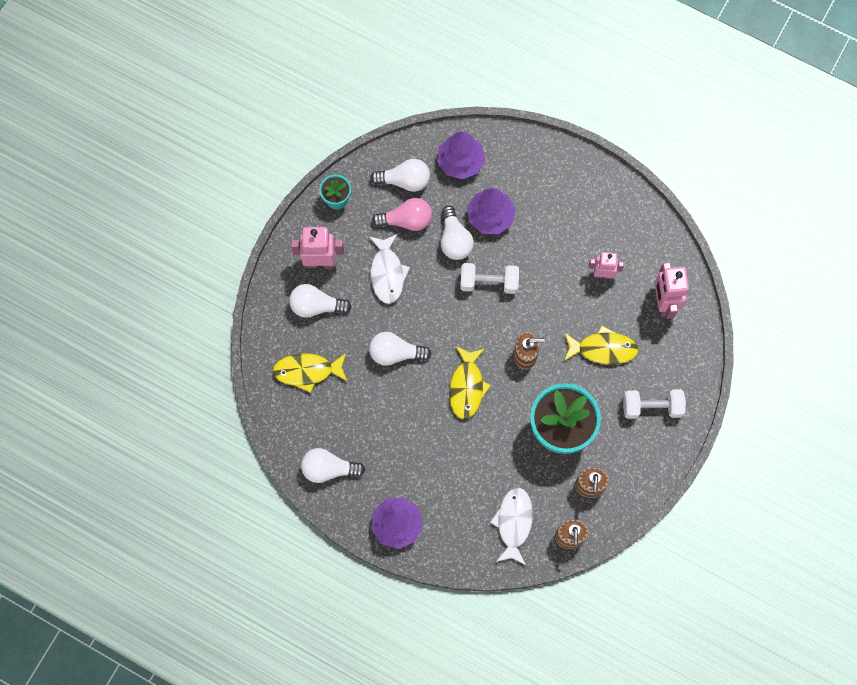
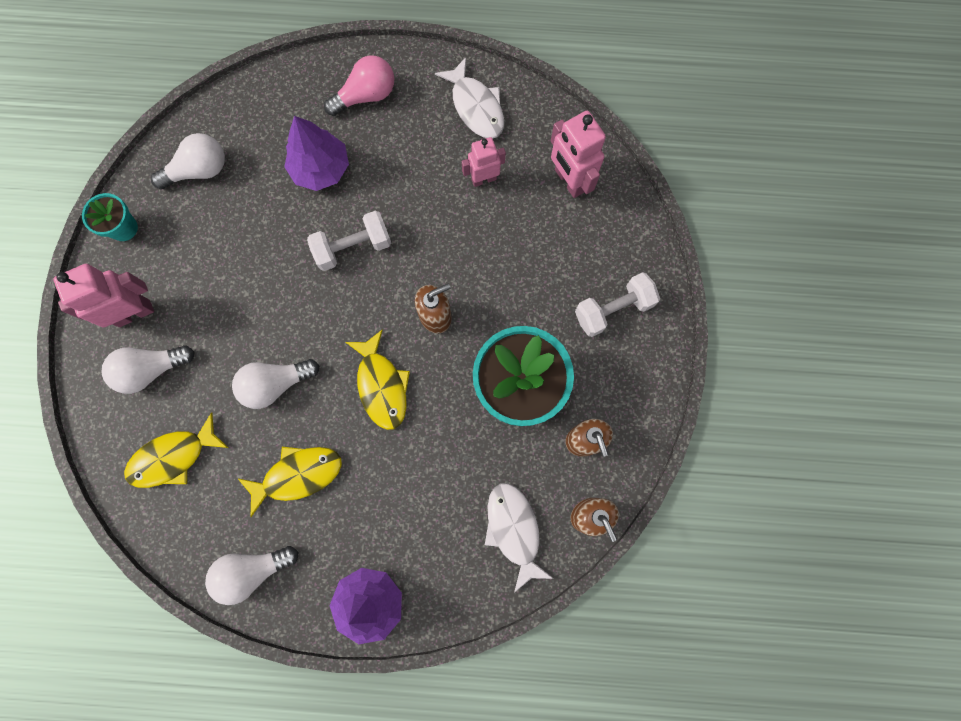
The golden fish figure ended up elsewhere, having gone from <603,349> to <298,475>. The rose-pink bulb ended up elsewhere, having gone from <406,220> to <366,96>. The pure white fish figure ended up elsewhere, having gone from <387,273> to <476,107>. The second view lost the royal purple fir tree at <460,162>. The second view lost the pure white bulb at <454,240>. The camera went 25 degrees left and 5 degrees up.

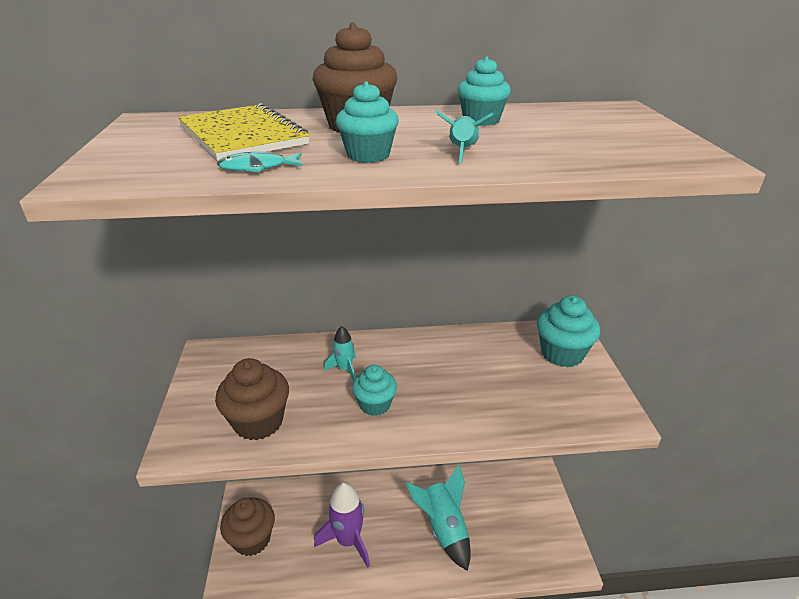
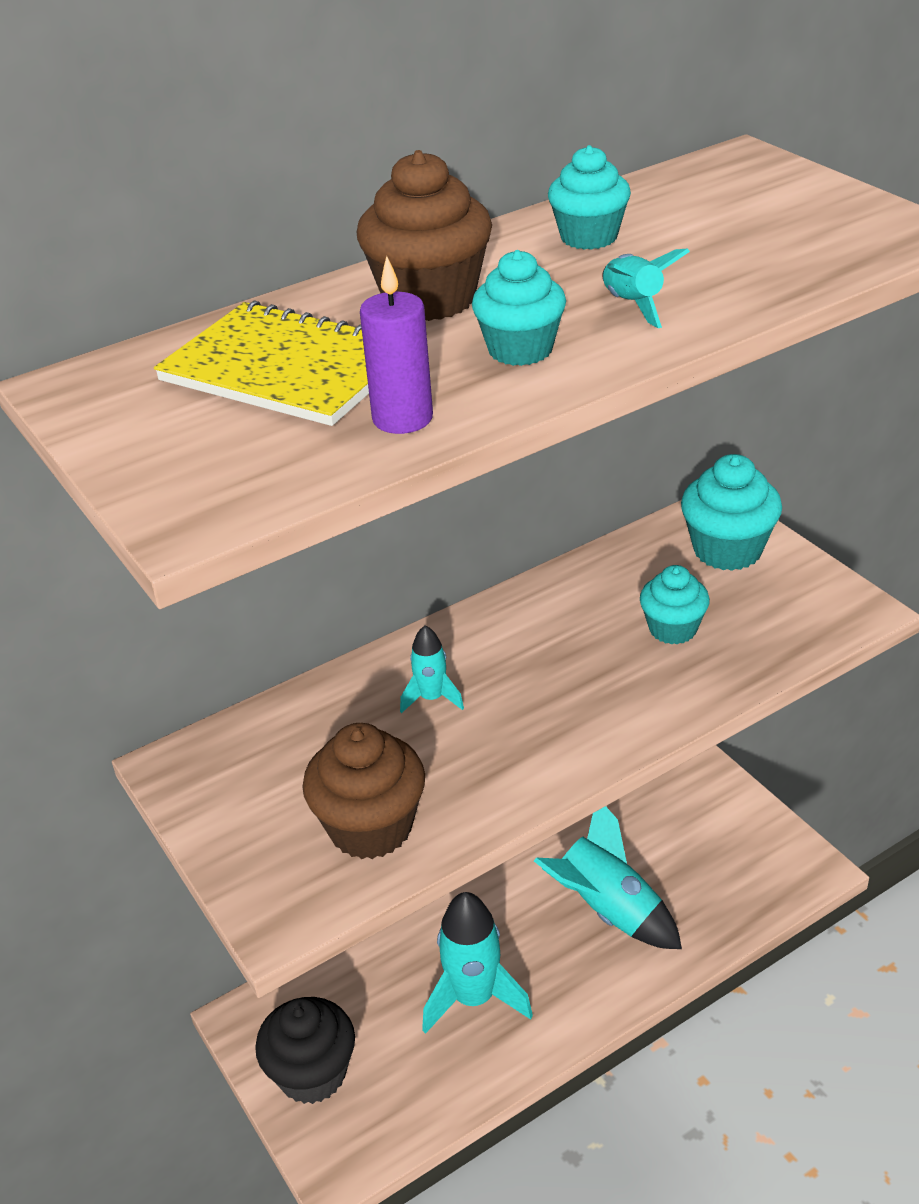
What was the brown muffin at <252,539> turned into the ebony muffin at <312,1073>. Where the aqua fish figure stood at <257,167>, the royal purple candle came to stand at <402,418>. What was the royal purple spaceship at <348,541> turned into the aqua spaceship at <473,998>. The aqua muffin ended up elsewhere, having gone from <375,404> to <673,629>. The camera went 25 degrees left and 5 degrees up.

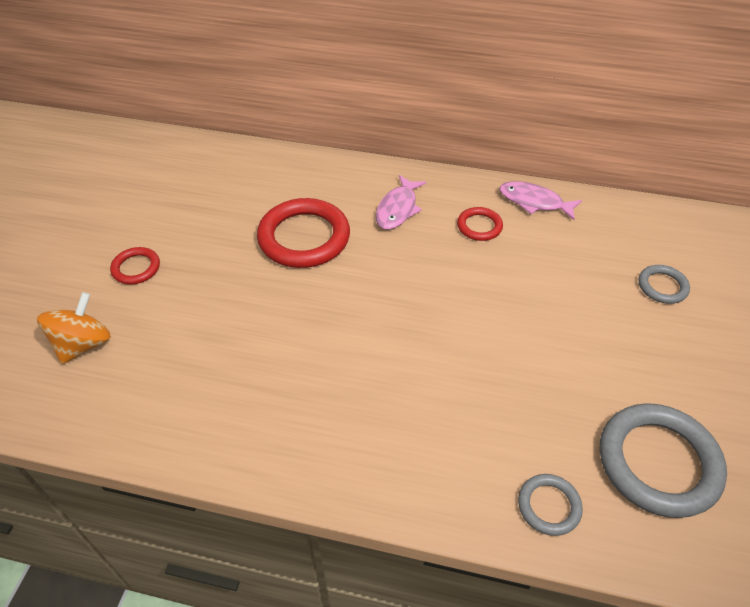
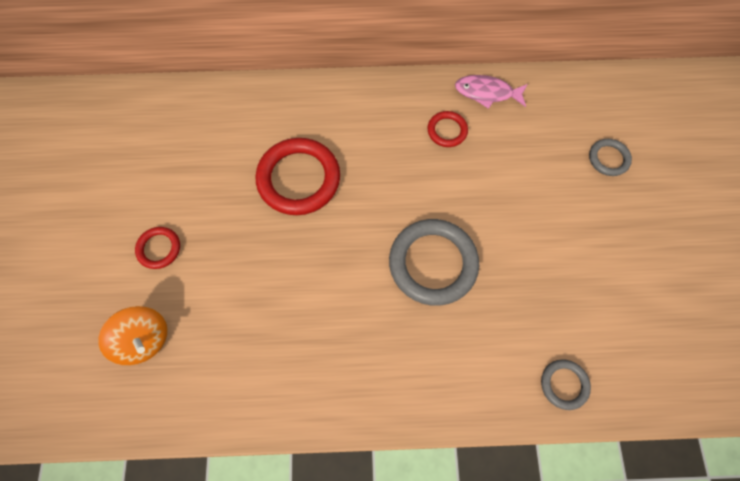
The orange-coloured toy top at <83,344> ended up facing another way, 120 degrees clockwise from before. The grey hoop ended up elsewhere, having gone from <658,462> to <433,263>. The second view lost the rose-pink fish figure at <398,209>. The camera went 15 degrees left and 20 degrees up.

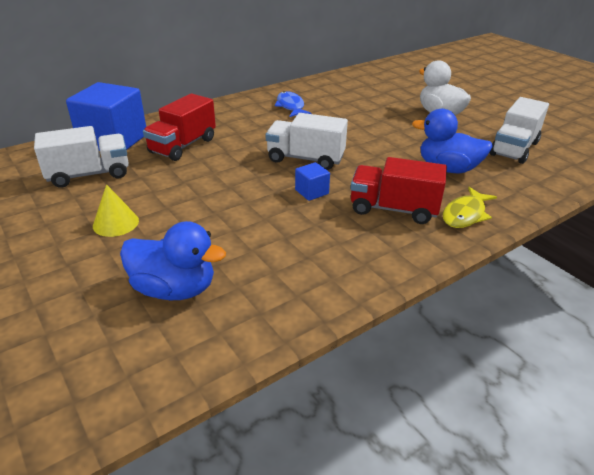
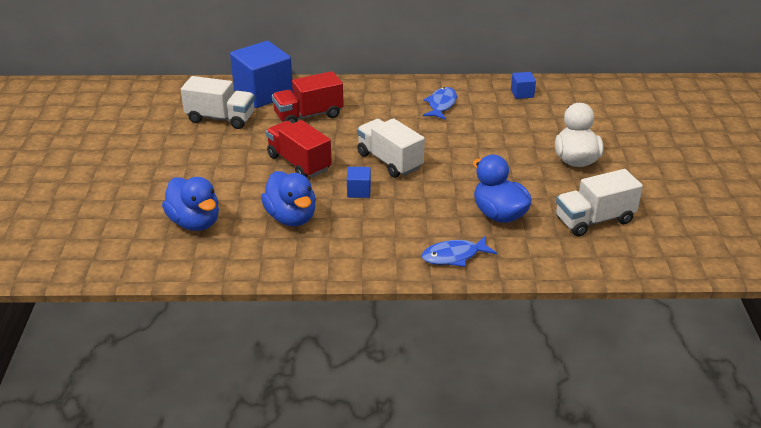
The second view gained the royal blue toy duck at <291,217>. The scarlet toy truck ended up elsewhere, having gone from <393,209> to <299,163>. What was the golden fish figure at <465,214> turned into the royal blue fish figure at <454,256>. The second view gained the royal blue cube at <522,93>. The second view lost the golden cone shape at <116,223>. The camera went 35 degrees right and 0 degrees up.

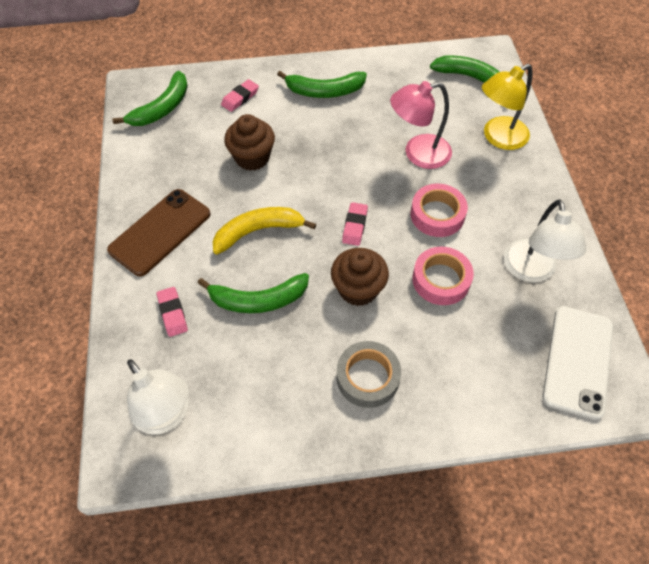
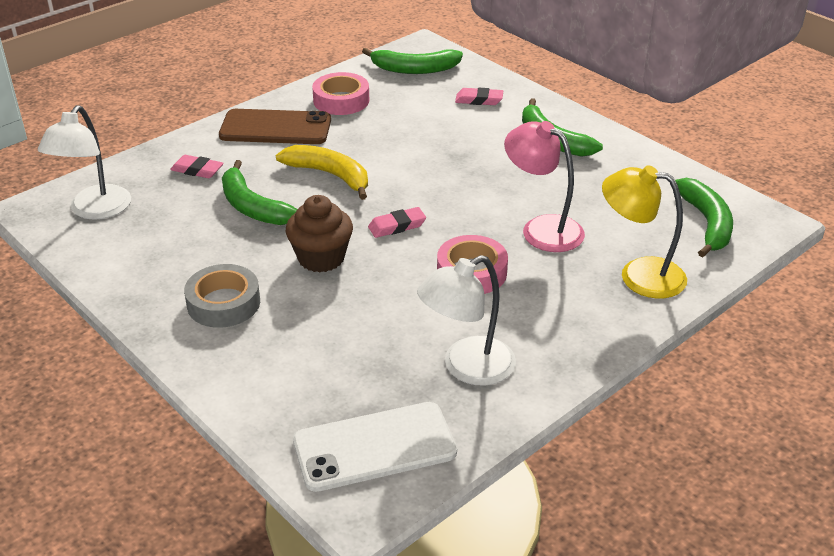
The rose-pink pencil eraser at <172,313> ended up facing another way, 75 degrees clockwise from before. The rose-pink tape ended up elsewhere, having gone from <441,280> to <341,100>. The second view lost the brown muffin at <252,158>. The camera went 55 degrees right and 20 degrees down.

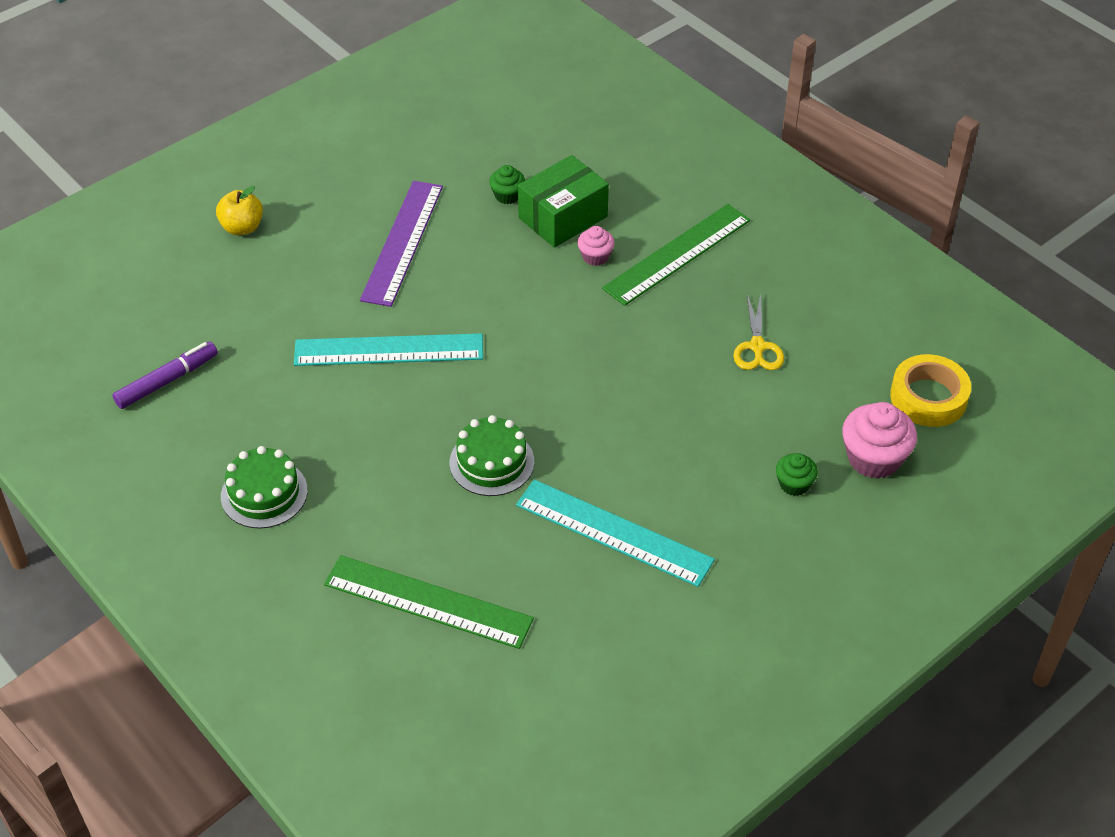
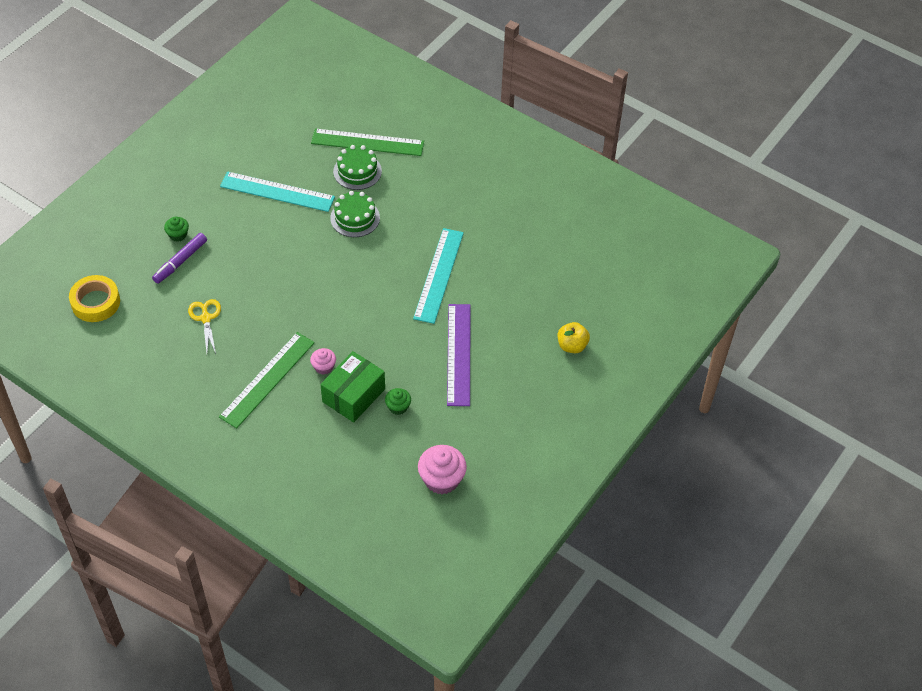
The royal purple marker ended up elsewhere, having gone from <167,381> to <180,261>. The emerald layer cake ended up elsewhere, having gone from <264,493> to <357,171>. The aqua measuring stick at <389,350> ended up facing another way, 60 degrees counterclockwise from before. The rose-pink muffin ended up elsewhere, having gone from <873,458> to <441,479>. The camera went 165 degrees right and 5 degrees up.

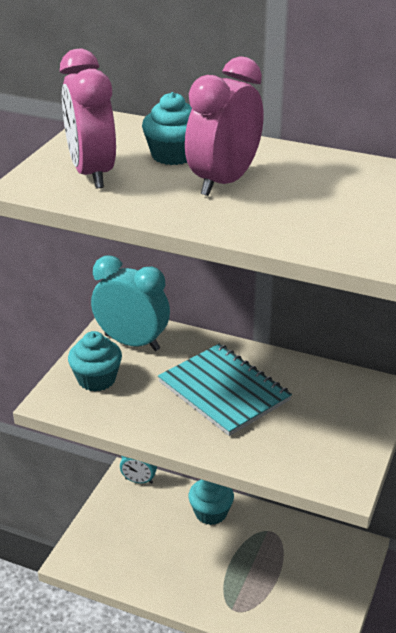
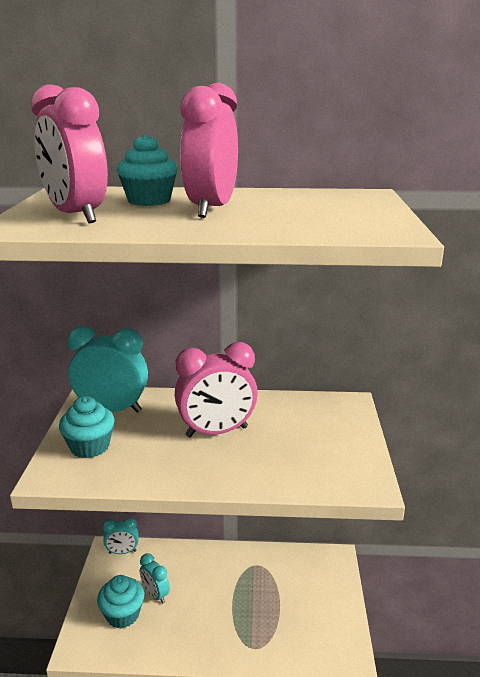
The aqua muffin ended up elsewhere, having gone from <211,513> to <123,614>. The second view gained the aqua clock at <155,594>. Where the aqua notepad stood at <224,391>, the rose-pink clock came to stand at <217,432>. The camera went 20 degrees left and 10 degrees down.

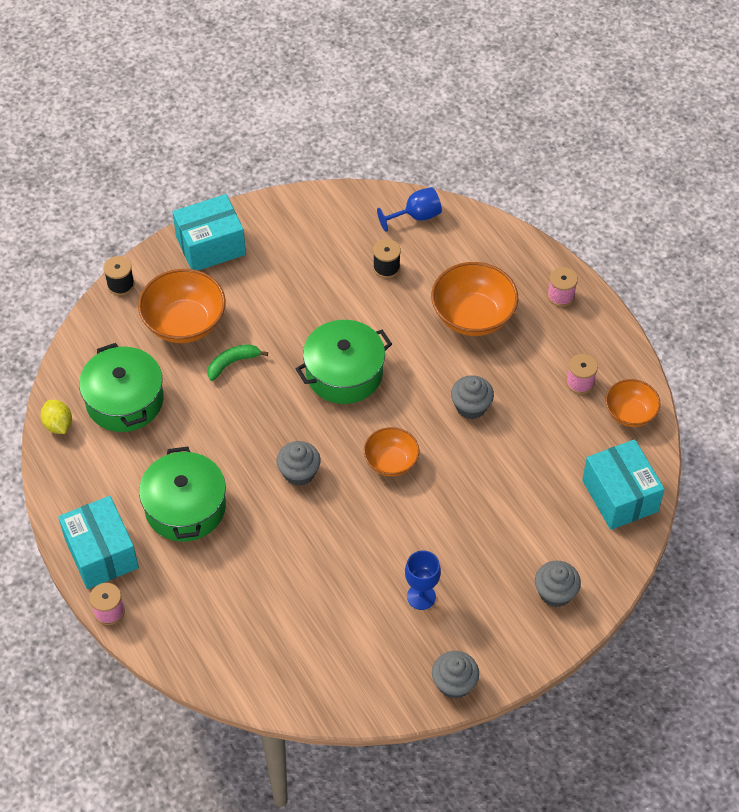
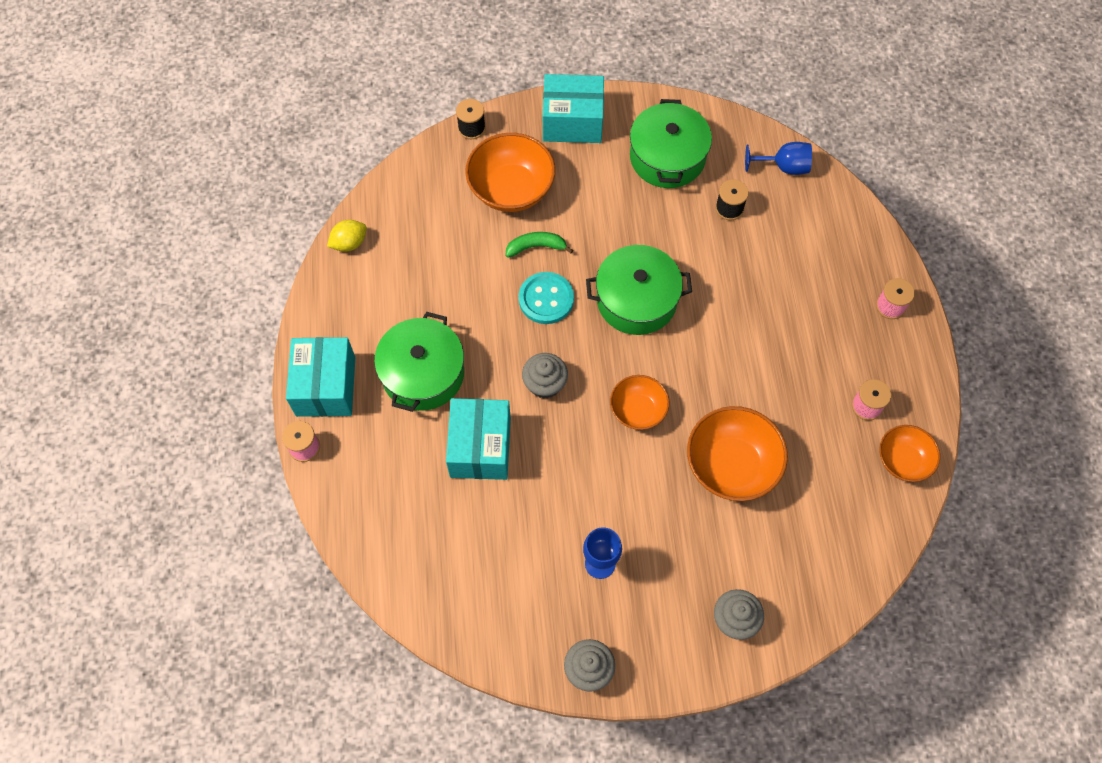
The golden citrus fruit at <58,425> ended up facing another way, 60 degrees clockwise from before. The aqua box ended up elsewhere, having gone from <619,496> to <480,447>. The second view gained the aqua button at <546,299>. The emerald cooking pot ended up elsewhere, having gone from <124,400> to <667,157>. The orange-coloured serving bowl ended up elsewhere, having gone from <473,316> to <731,465>. The second view lost the grey muffin at <471,406>. The camera went 25 degrees right and 10 degrees up.

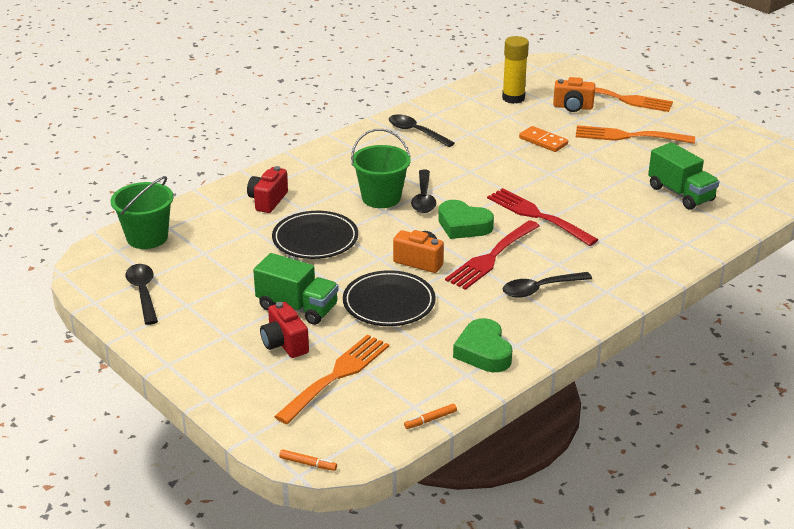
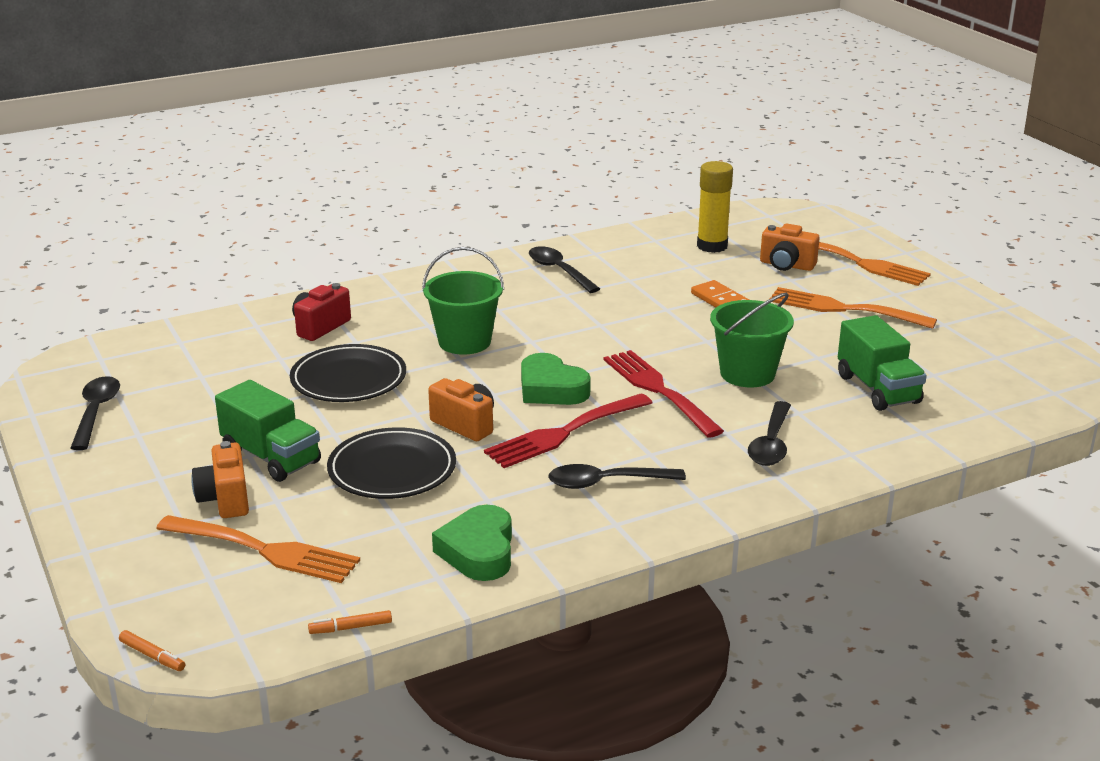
The orange-coloured dinner fork at <336,376> ended up facing another way, 60 degrees clockwise from before. What was the scarlet compact camera at <284,344> turned into the orange-coloured compact camera at <225,499>. The emerald pail ended up elsewhere, having gone from <147,237> to <747,374>. The ebony tablespoon ended up elsewhere, having gone from <423,198> to <771,444>. The camera went 15 degrees right and 5 degrees down.

